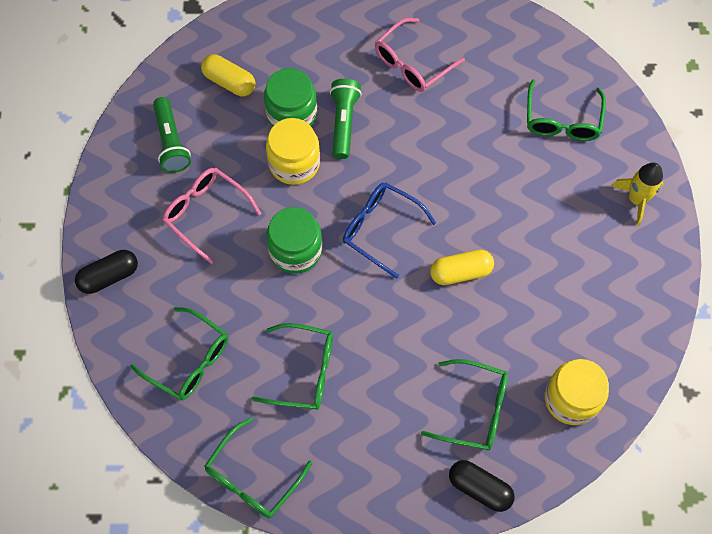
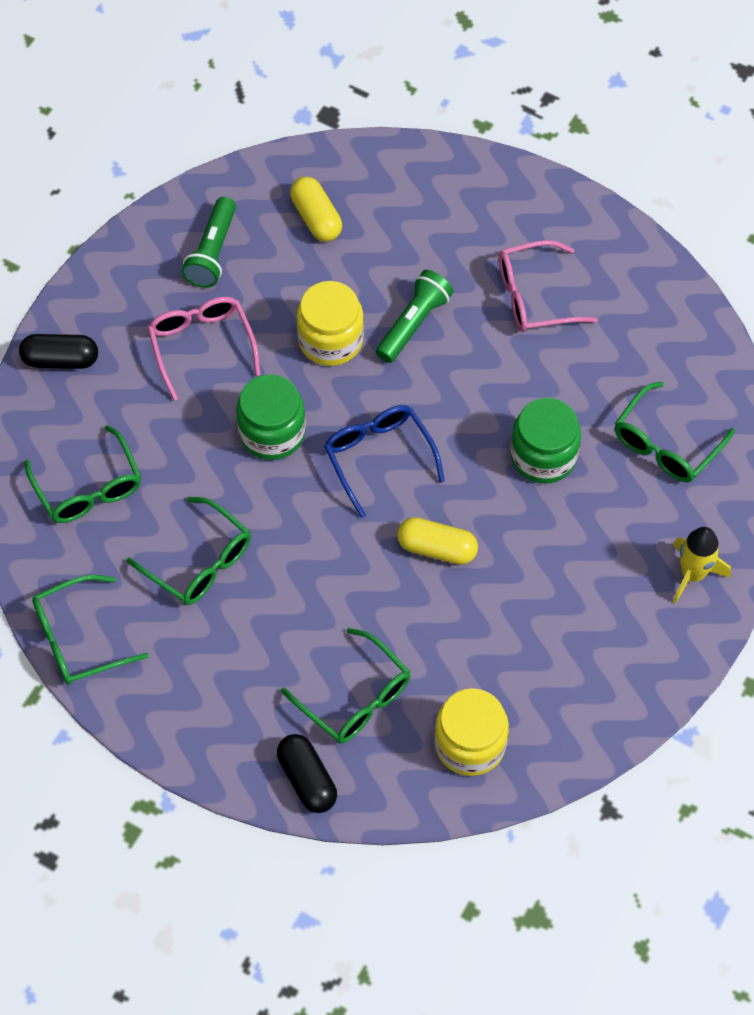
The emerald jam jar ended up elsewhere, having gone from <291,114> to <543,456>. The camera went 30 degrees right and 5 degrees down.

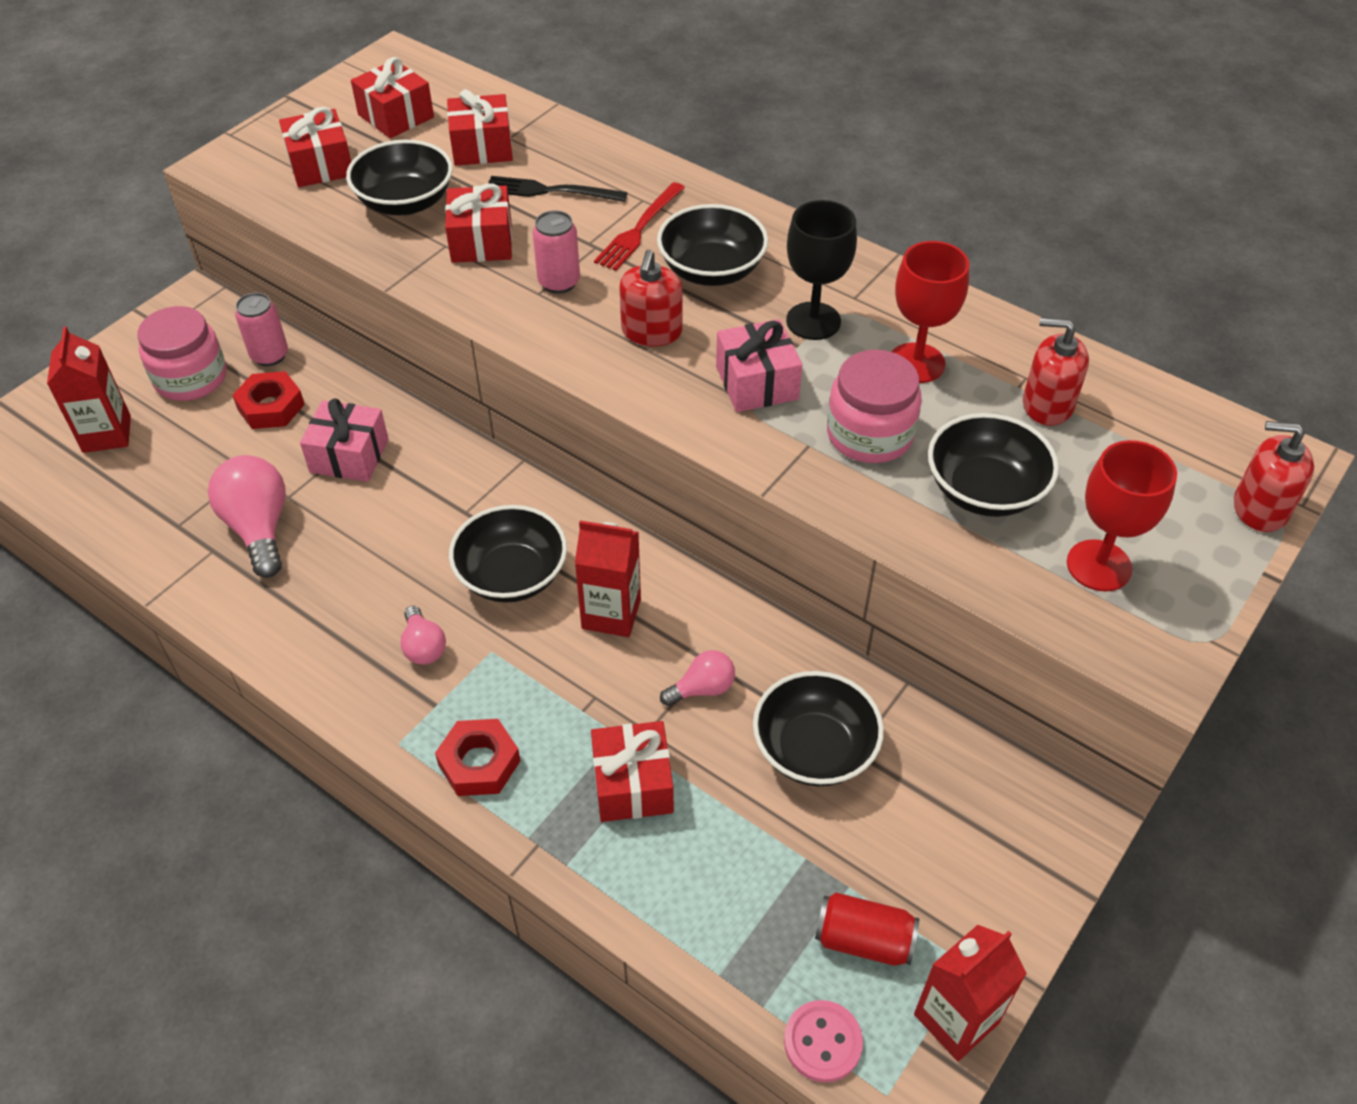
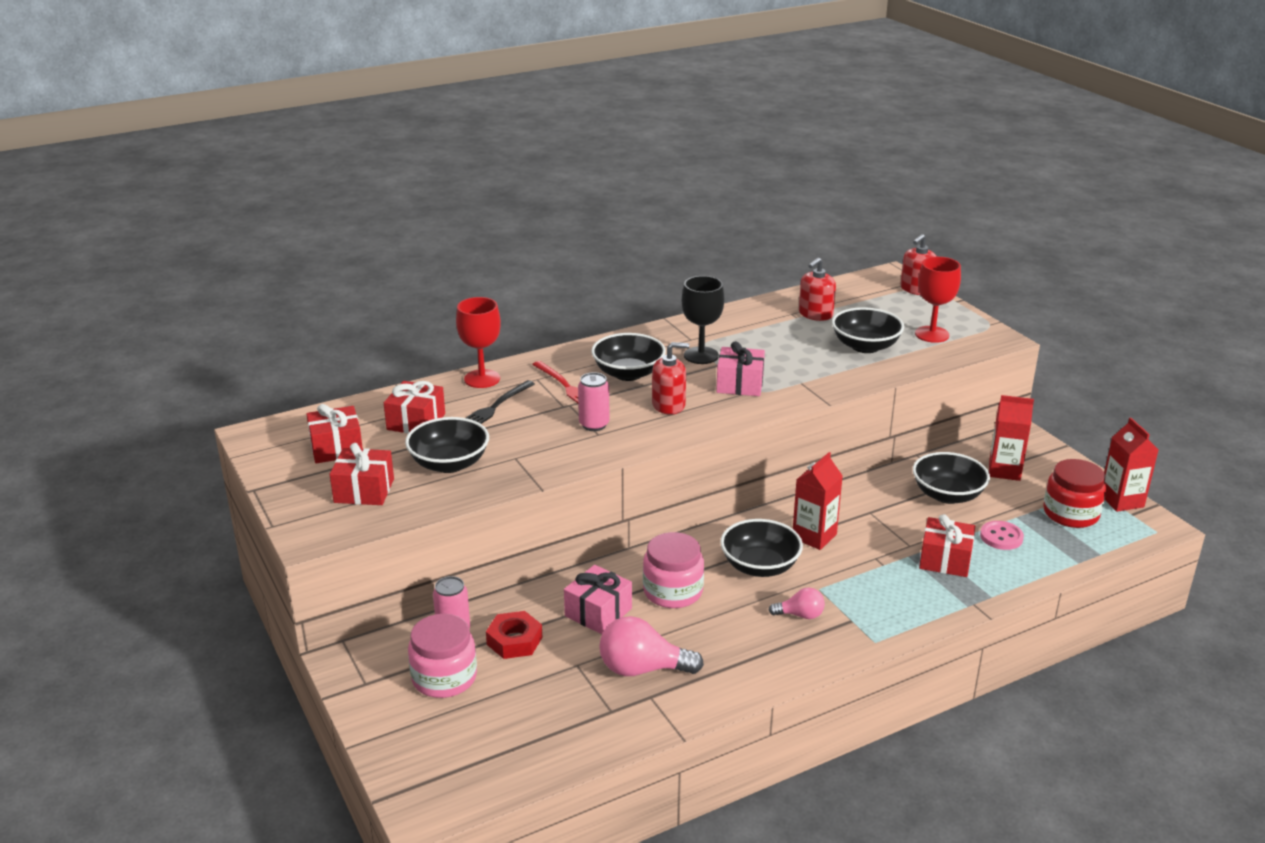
The scarlet goblet ended up elsewhere, having gone from <916,363> to <482,379>. The rose-pink jam jar ended up elsewhere, having gone from <869,434> to <673,591>. The scarlet pump bottle at <651,331> ended up facing another way, 45 degrees counterclockwise from before. The rose-pink button ended up elsewhere, having gone from <822,1042> to <1001,537>. The scarlet carton ended up elsewhere, having gone from <107,434> to <1004,470>. Where the scarlet tin stood at <863,940>, the scarlet jam jar came to stand at <1070,514>. The second view lost the scarlet hexagon nut at <479,763>. The second view lost the scarlet gift at <481,241>. The second view lost the rose-pink bulb at <702,688>. The camera went 65 degrees left and 20 degrees down.

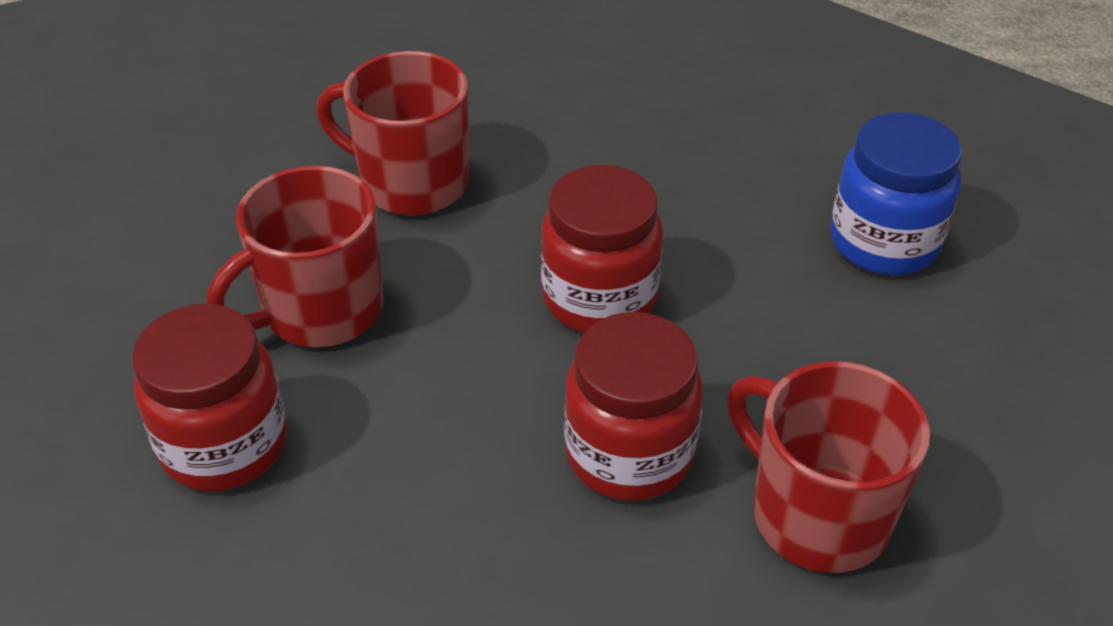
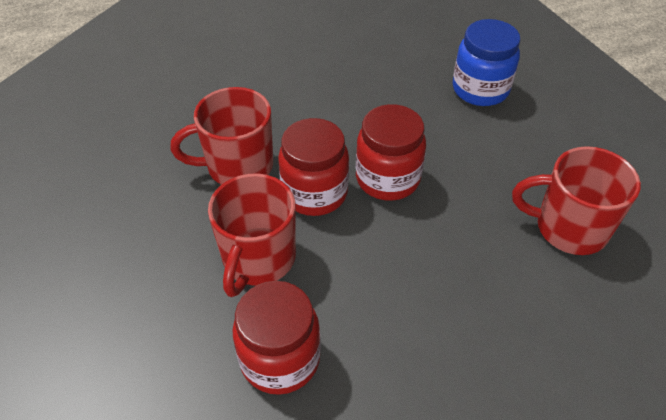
The scarlet jam jar ended up elsewhere, having gone from <629,454> to <314,193>. The camera went 35 degrees left and 5 degrees up.

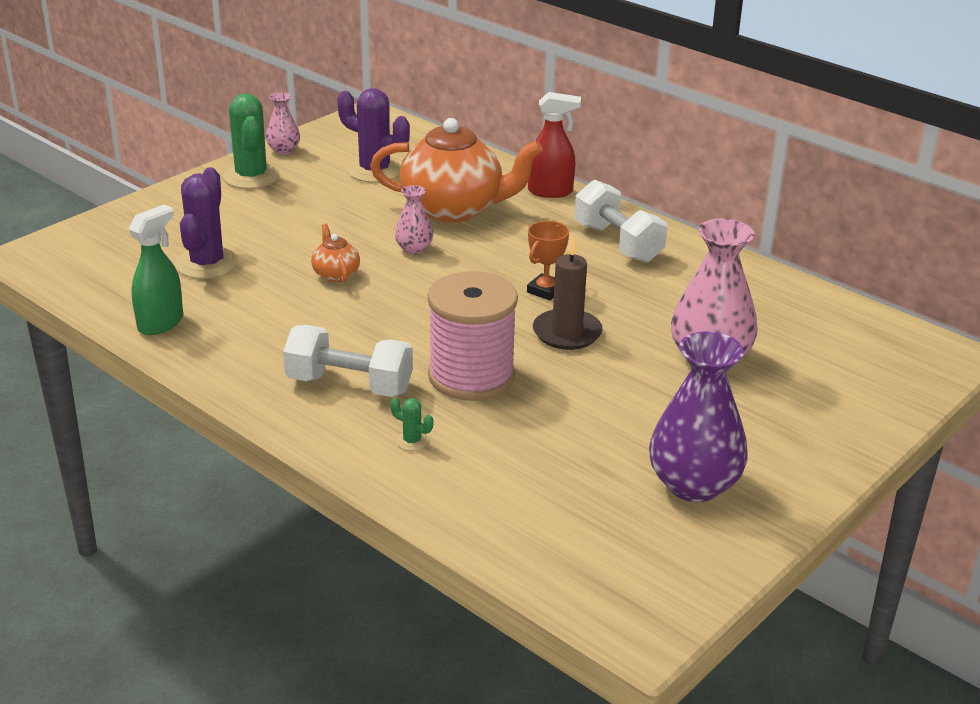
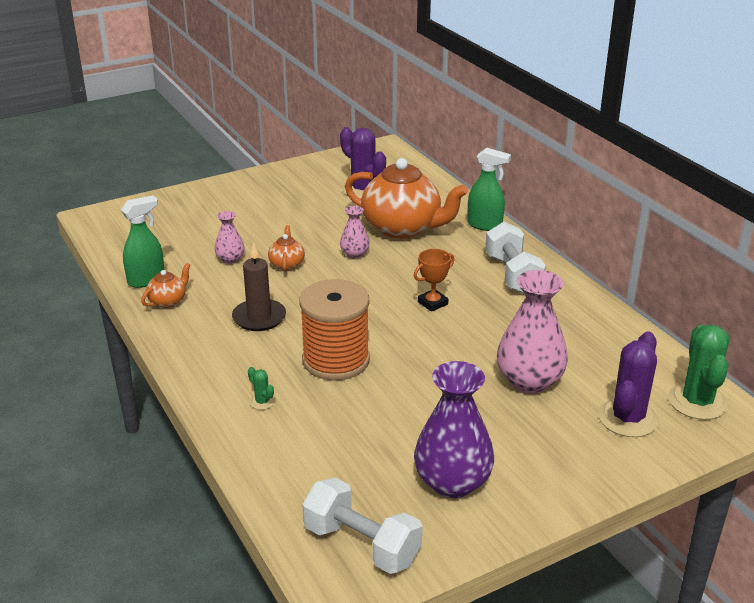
The second view gained the orange-coloured teapot at <168,301>. The rose-pink tall vase ended up elsewhere, having gone from <284,150> to <230,259>. The brown candle ended up elsewhere, having gone from <567,333> to <259,317>. What was the rose-pink reel of thread at <471,376> turned into the orange-coloured reel of thread at <336,360>. The pure white dumbbell ended up elsewhere, having gone from <349,385> to <362,544>. What was the scarlet spray bottle at <550,191> turned into the emerald spray bottle at <485,225>. The royal purple prickly plant ended up elsewhere, having gone from <207,264> to <627,418>. The emerald prickly plant ended up elsewhere, having gone from <251,177> to <697,402>. The camera went 20 degrees right and 0 degrees up.

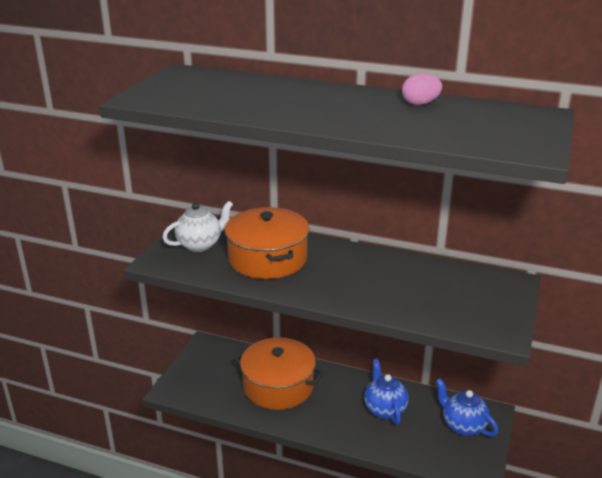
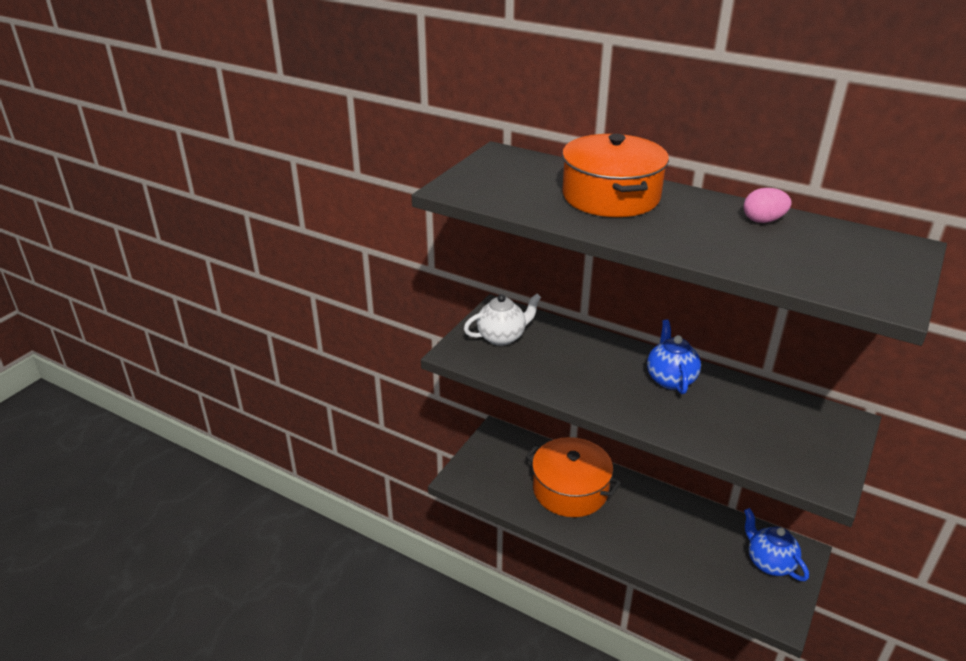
The orange-coloured cooking pot ended up elsewhere, having gone from <267,258> to <610,196>. The royal blue teapot ended up elsewhere, having gone from <384,409> to <670,379>. The camera went 10 degrees right and 5 degrees up.

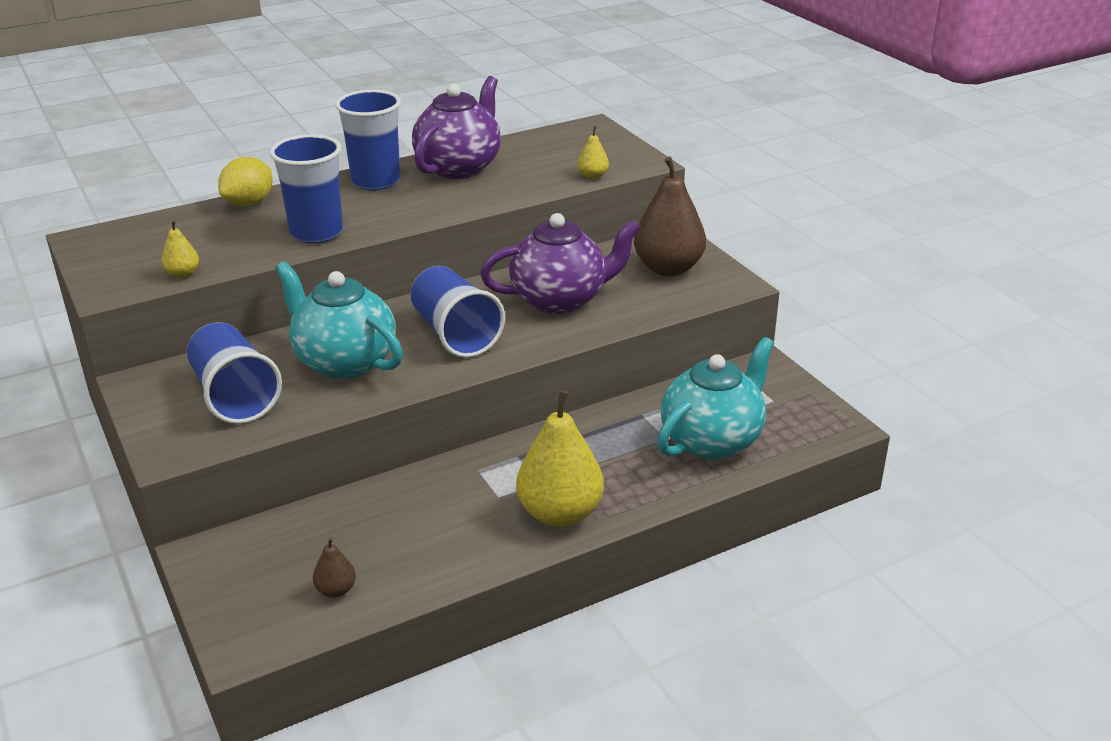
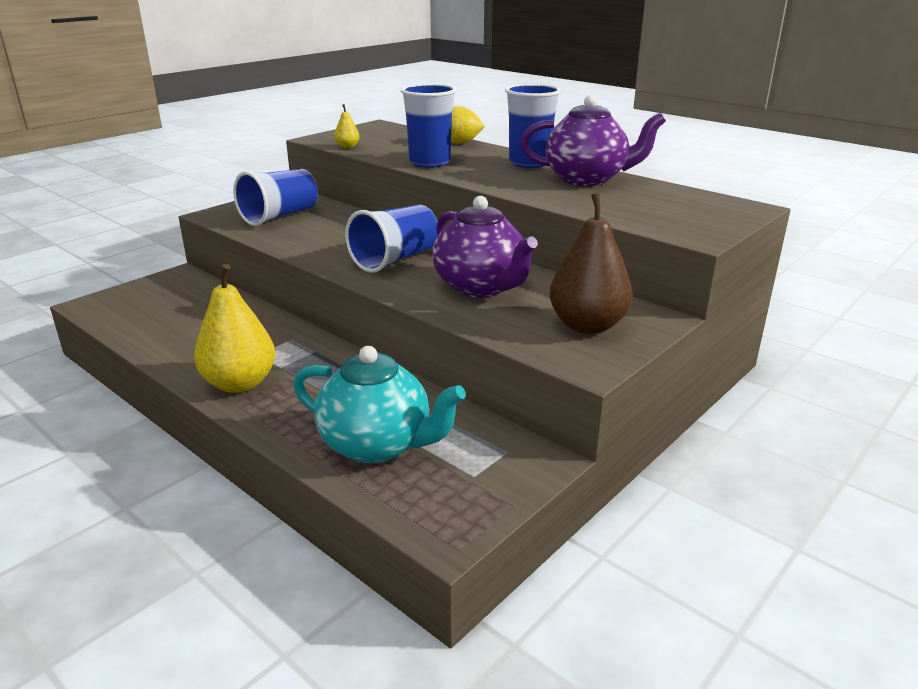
The second view lost the aqua teapot at <344,361>. The second view lost the brown toy pear at <336,590>. The second view lost the golden toy pear at <593,176>. The camera went 70 degrees right and 5 degrees down.

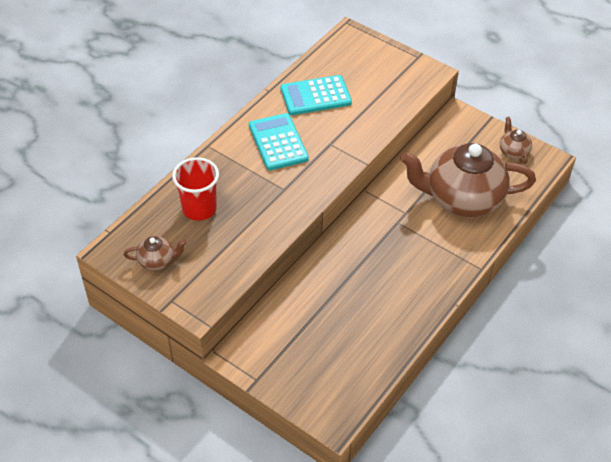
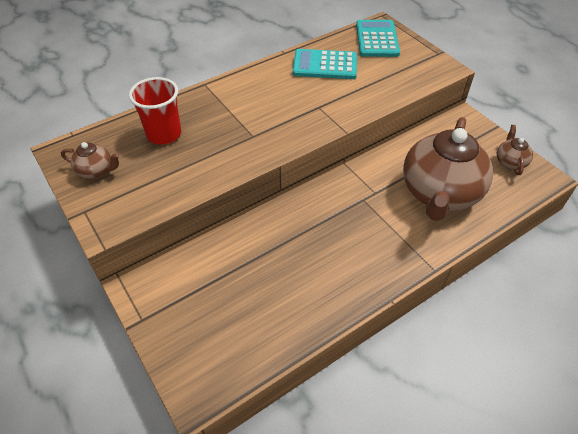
The aqua calculator ended up elsewhere, having gone from <278,142> to <377,39>. The brown teapot at <462,199> ended up facing another way, 90 degrees counterclockwise from before. The camera went 20 degrees right and 0 degrees up.

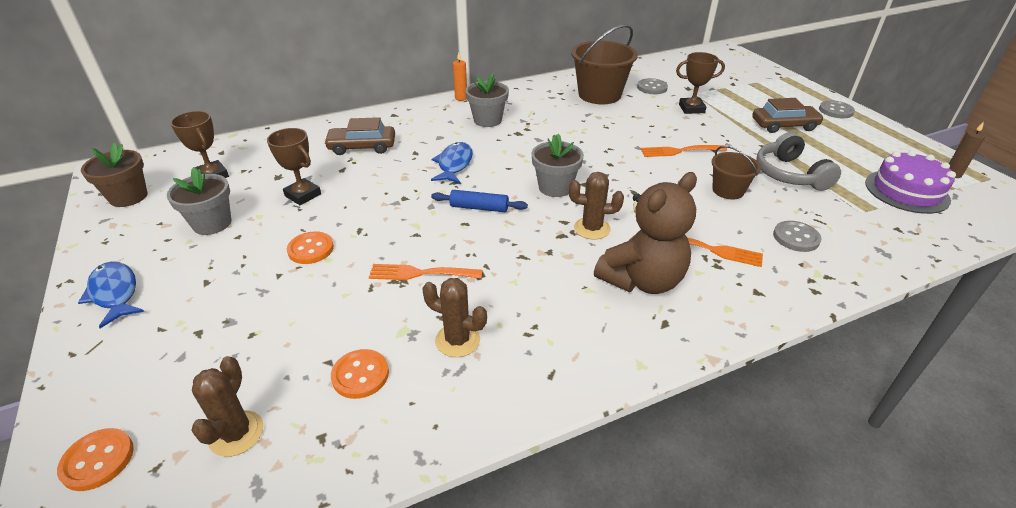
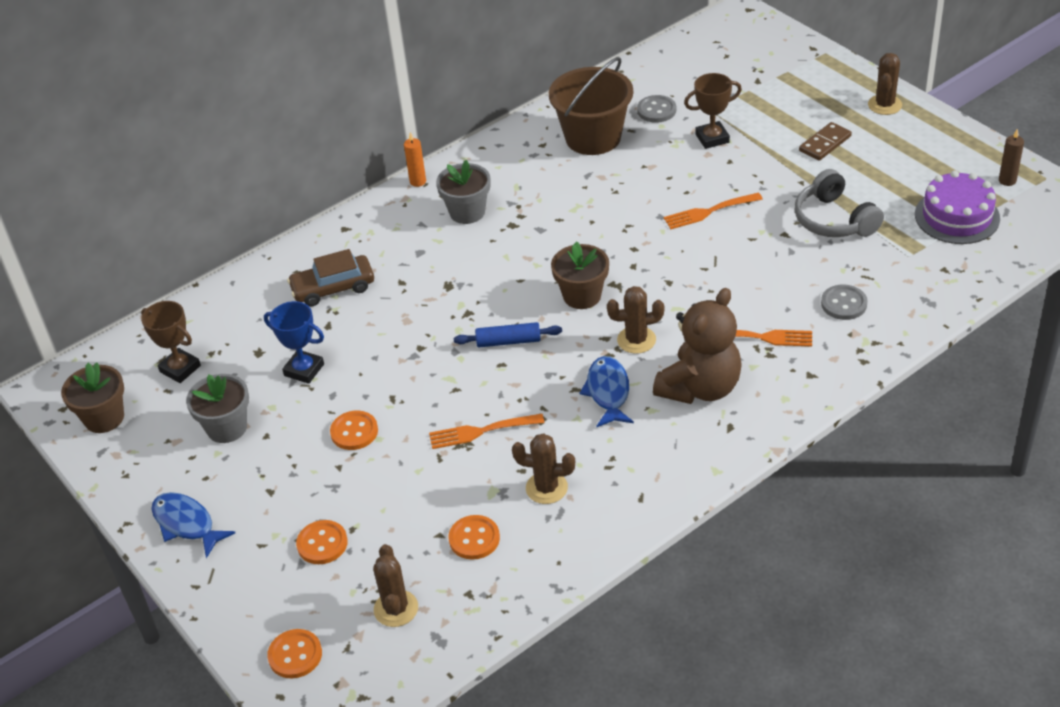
What was the brown trophy at <303,195> turned into the royal blue trophy at <304,370>. The second view gained the orange-coloured button at <322,543>. What was the grey flower pot at <555,187> turned into the brown flower pot at <582,296>. The royal blue fish figure ended up elsewhere, having gone from <454,164> to <608,392>. Where the brown automobile stood at <784,125>, the brown domino piece came to stand at <825,143>. Where the grey button stood at <835,111>, the brown prickly plant came to stand at <884,105>. The second view lost the brown pail at <728,190>. The camera went 10 degrees left and 5 degrees up.

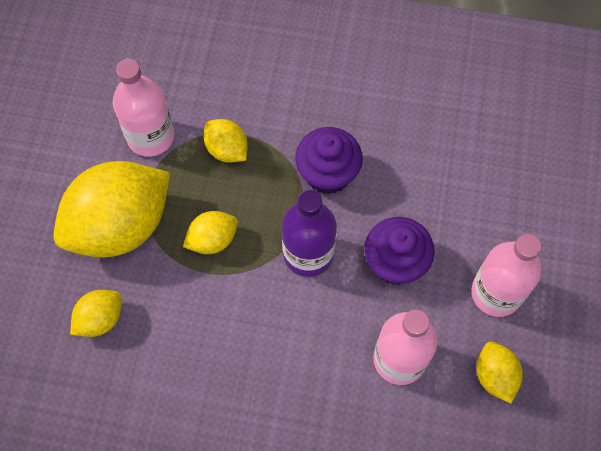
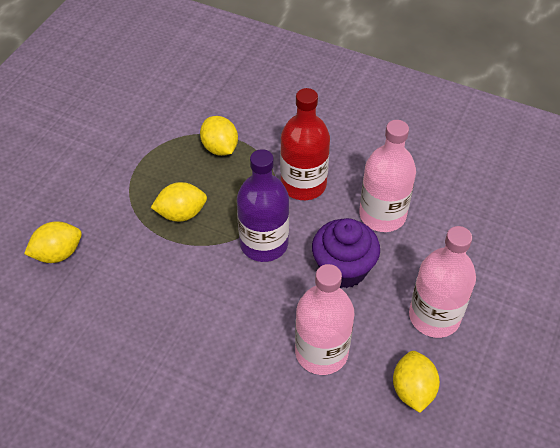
Where the royal purple muffin stood at <327,173>, the scarlet flask came to stand at <303,184>. The rose-pink flask ended up elsewhere, having gone from <150,136> to <382,215>. The second view lost the golden citrus fruit at <120,225>. The camera went 15 degrees right and 15 degrees down.

